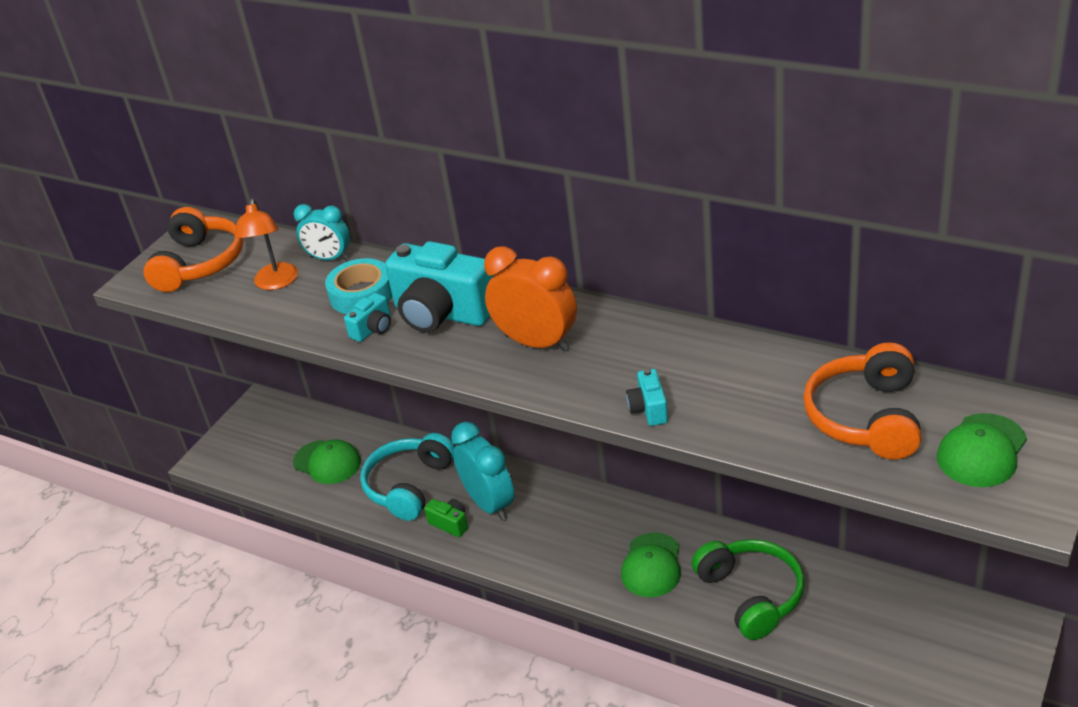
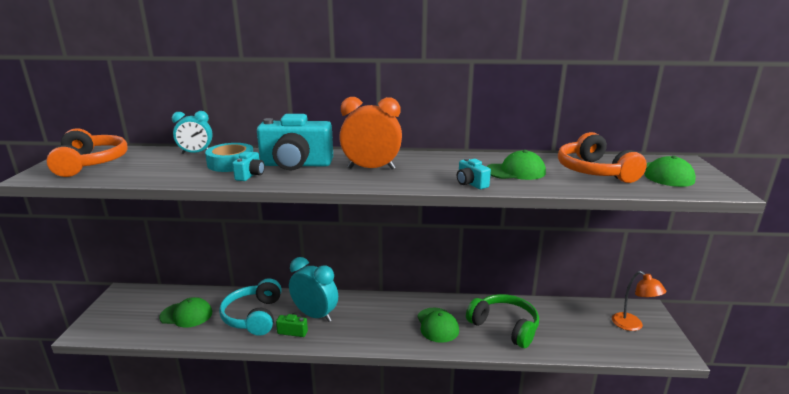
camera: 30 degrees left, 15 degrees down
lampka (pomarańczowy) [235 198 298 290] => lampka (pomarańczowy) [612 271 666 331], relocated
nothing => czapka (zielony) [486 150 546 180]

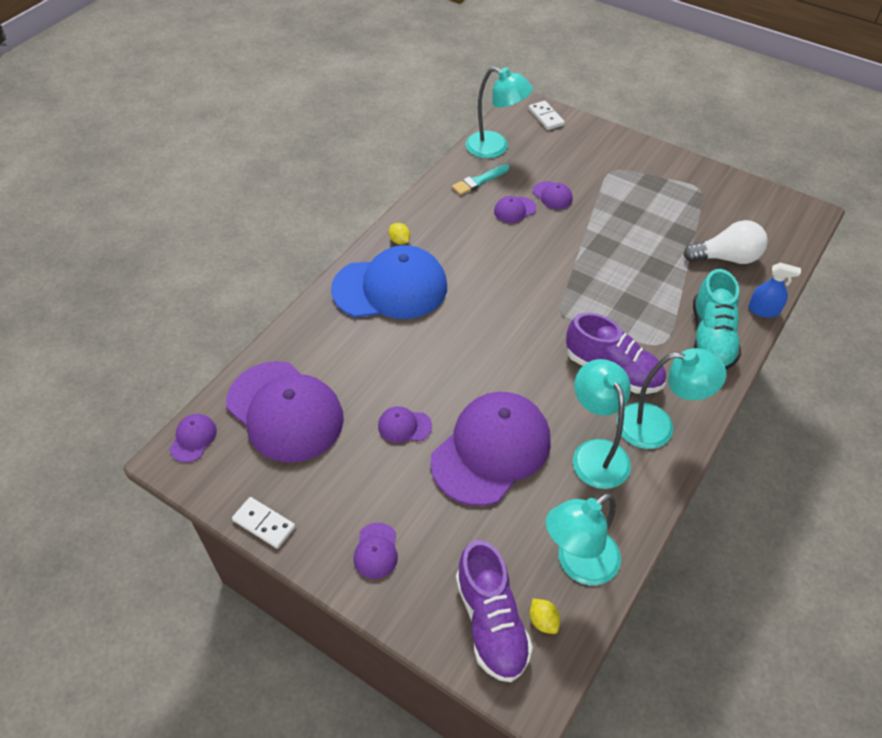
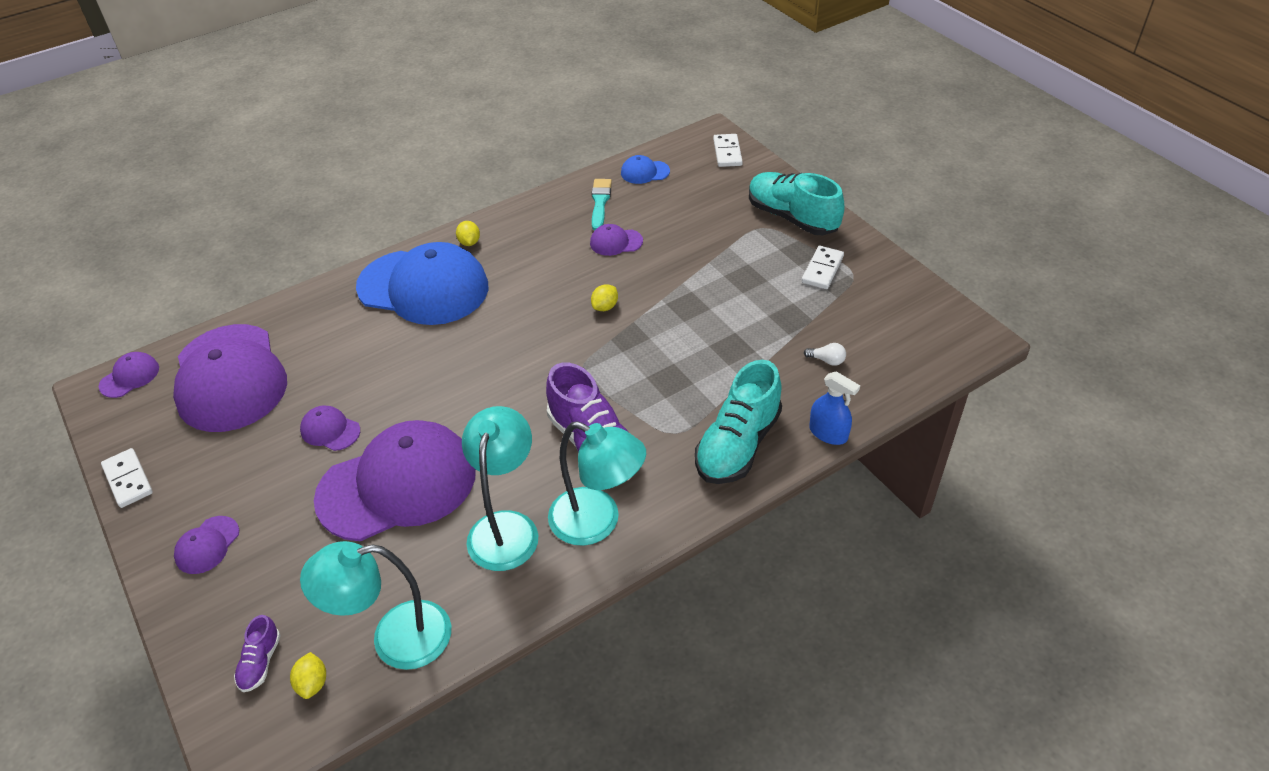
camera: 25 degrees right, 5 degrees down
lampka (turkusowy) [466 67 533 158] => czapka (niebieski) [621 155 670 184]
pędzel (turkusowy) [452 164 509 195] => pędzel (turkusowy) [592 179 612 230], 105 degrees clockwise
czapka (fioletowy) [533 181 573 209] => nothing
żarówka (biały) [683 220 768 264] => żarówka (biały) [804 343 846 366], x0.41
but (fioletowy) [456 540 533 682] => but (fioletowy) [234 615 281 692], x0.46
nothing => but (turkusowy) [749 172 845 235]
nothing => kostka domina (biały) [802 246 844 289]
nothing => cytryna (żółty) [591 284 618 311]

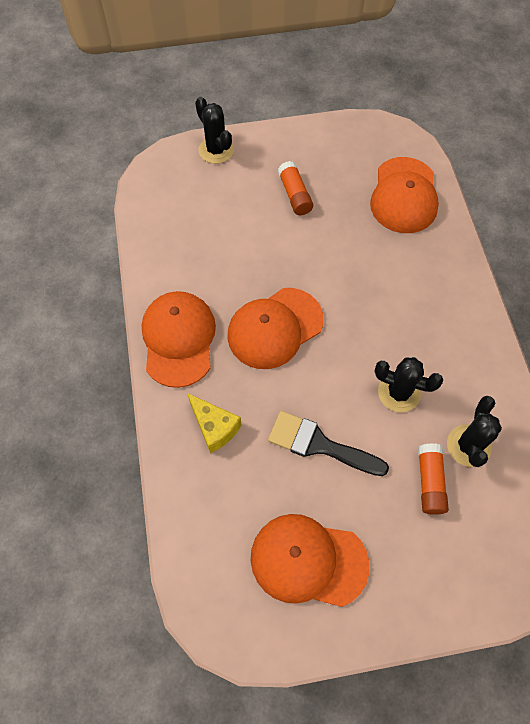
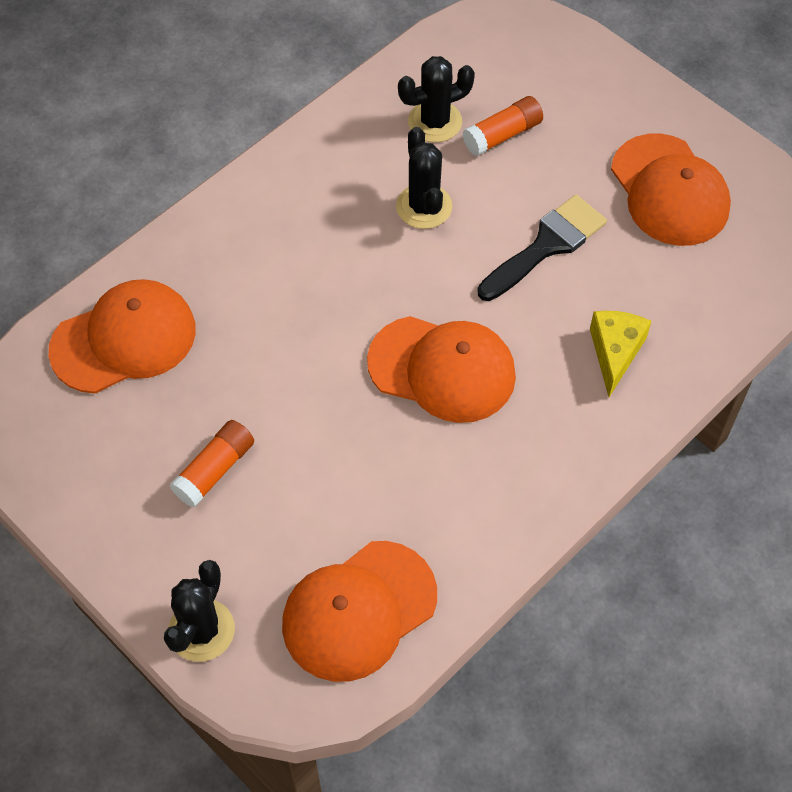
camera: 125 degrees left, 5 degrees down
czapka (pomarańczowy) [141 291 216 388] => czapka (pomarańczowy) [282 541 437 682], relocated
pędzel (czarny) [268 411 389 476] => pędzel (czarny) [477 195 607 301], 120 degrees counterclockwise

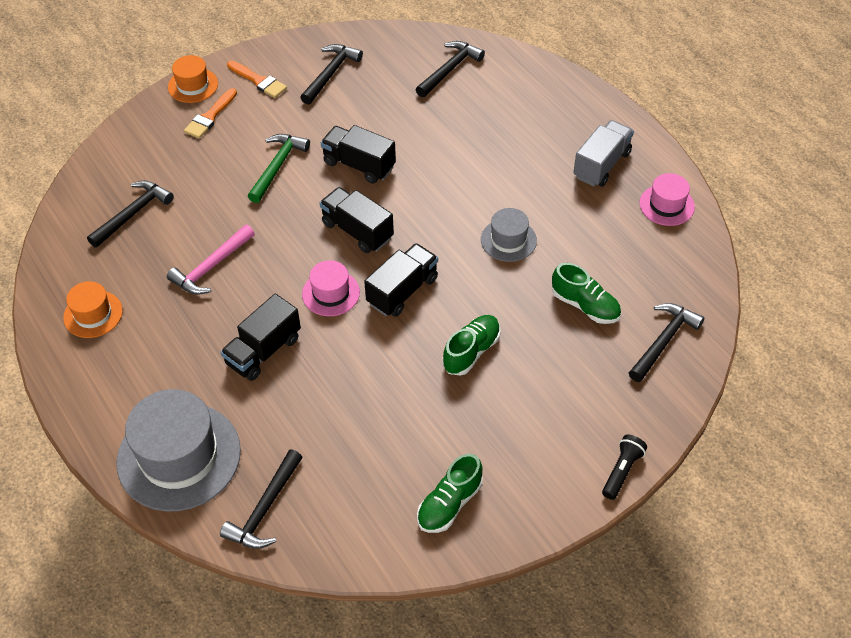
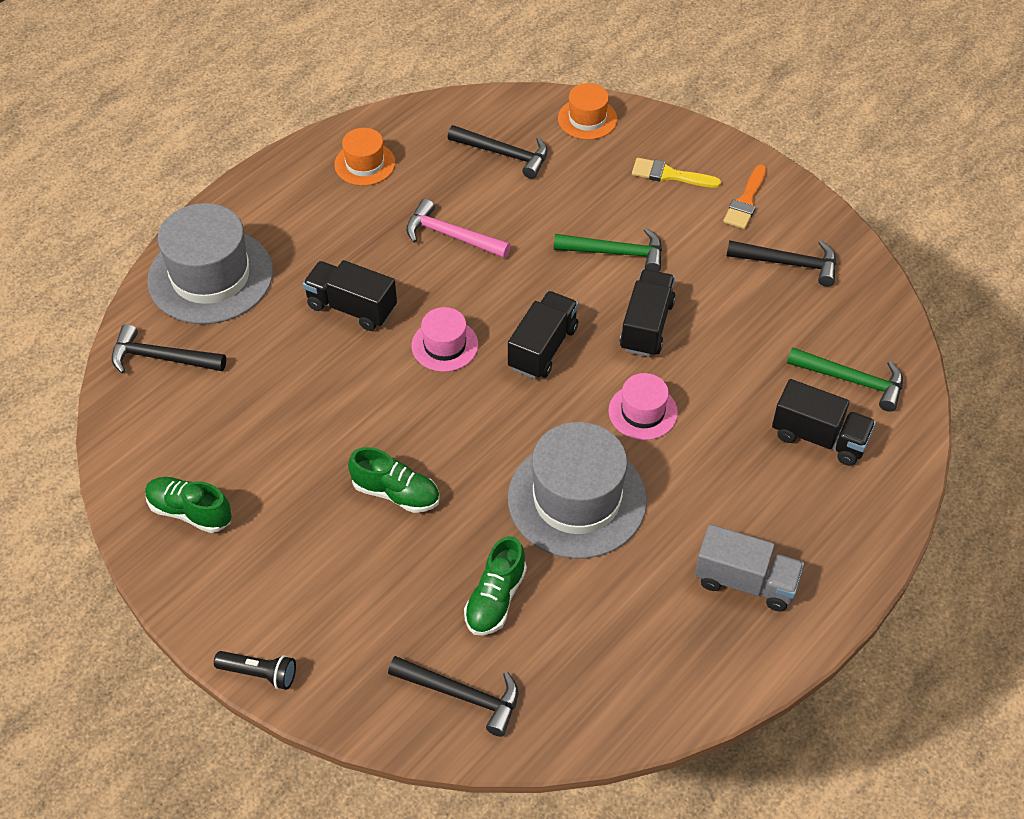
camera: 75 degrees right, 0 degrees up
młotek (czarny) [416 41 485 98] => młotek (zielony) [787 347 903 412]
kapelusz (pomarańczowy) [168 55 218 103] => kapelusz (pomarańczowy) [558 83 617 140], relocated
pędzel (pomarańczowy) [184 88 237 139] => pędzel (żółty) [632 158 721 188]
kapelusz (różowy) [639 173 695 226] => kapelusz (różowy) [608 373 678 440], relocated
kapelusz (szary) [481 208 537 262] => kapelusz (szary) [508 422 647 559], x1.93
ciężarówka (czarny) [364 243 438 317] => ciężarówka (czarny) [772 379 876 466], relocated

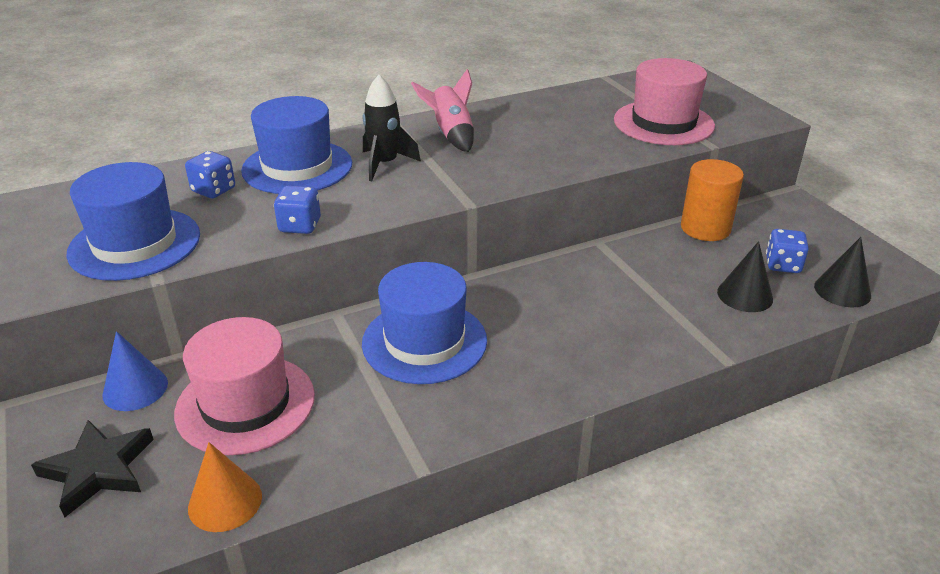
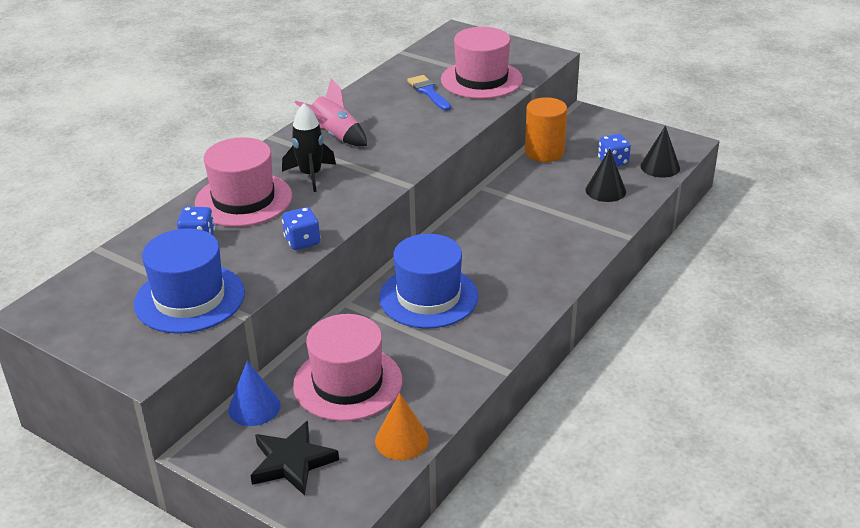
camera: 30 degrees left, 0 degrees up
kapelusz (niebieski) [241 96 352 194] => kapelusz (różowy) [195 137 292 227]
nothing => pędzel (niebieski) [407 75 451 111]

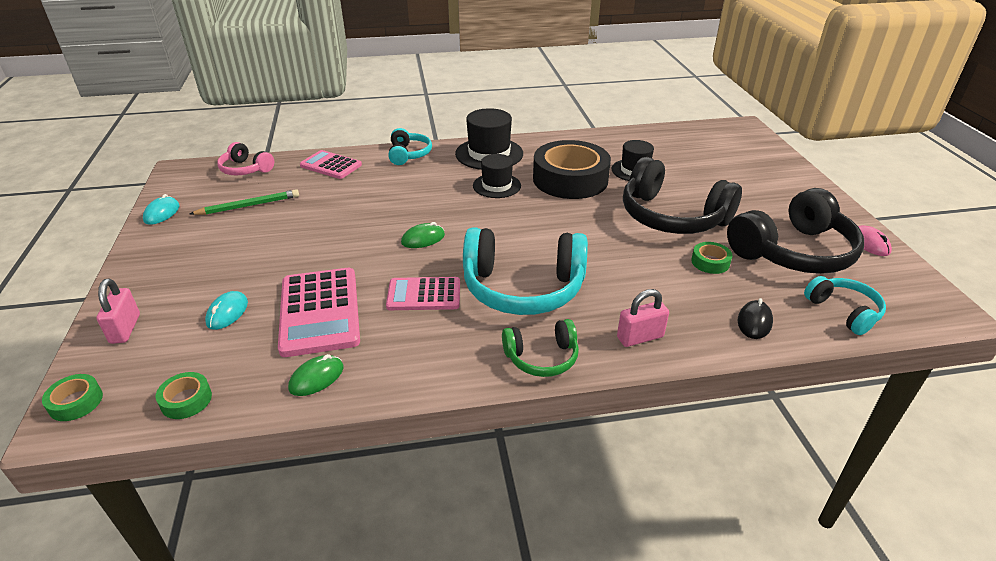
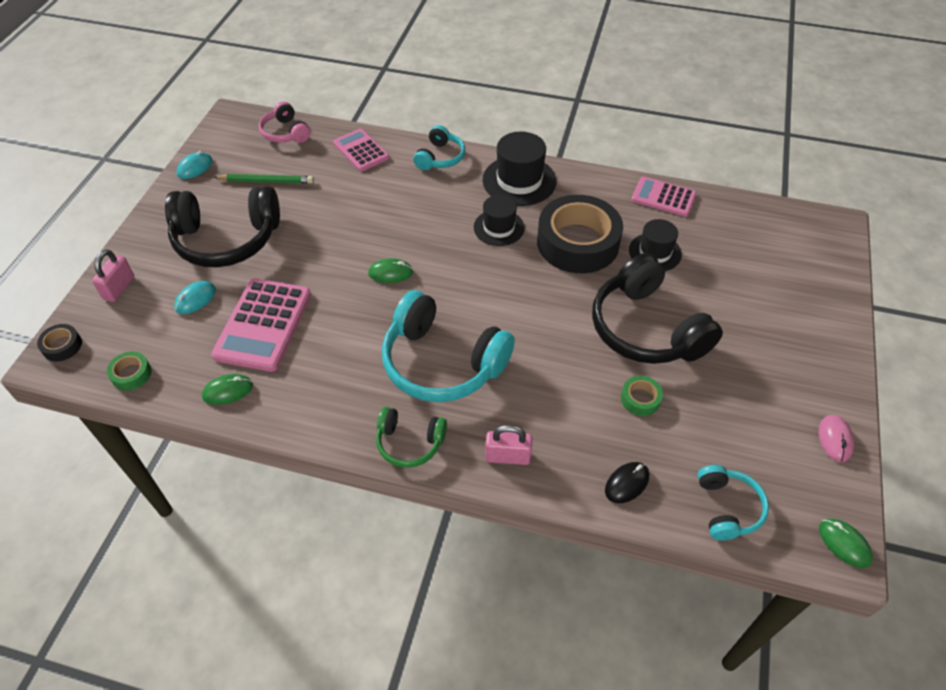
camera: 25 degrees right, 15 degrees up
słuchawki (czarny) [727 188 864 274] => słuchawki (czarny) [165 186 280 267], relocated
kalkulator (różowy) [386 277 460 310] => kalkulator (różowy) [631 177 696 217], relocated
taśma klejąca (zielony) [42 374 103 421] => taśma klejąca (czarny) [37 324 82 362]
nothing => myszka (zielony) [819 519 873 568]

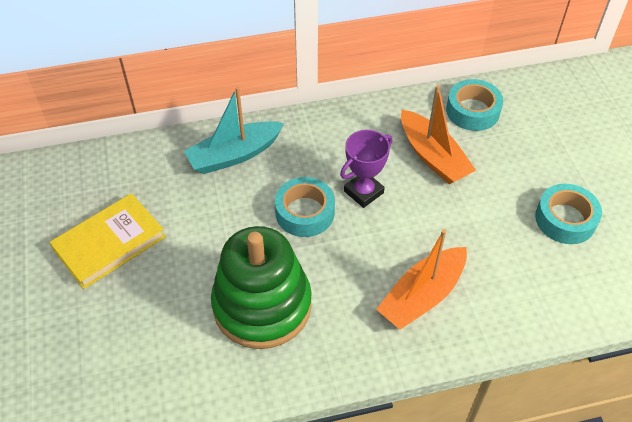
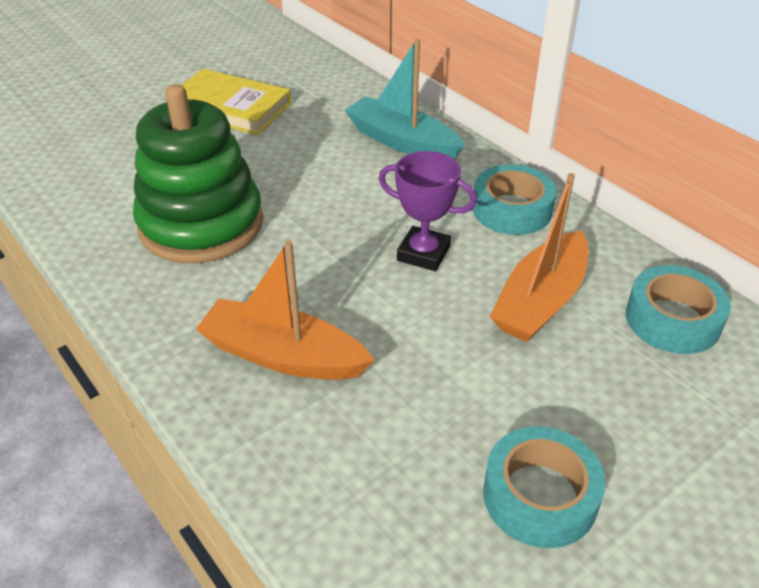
camera: 65 degrees right, 10 degrees down
taśma klejąca (turkusowy) [275 177 335 237] => taśma klejąca (turkusowy) [472 164 556 235], relocated

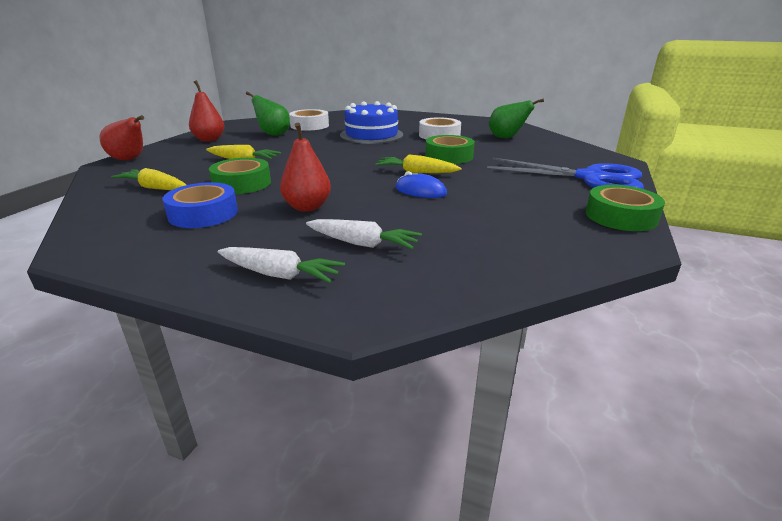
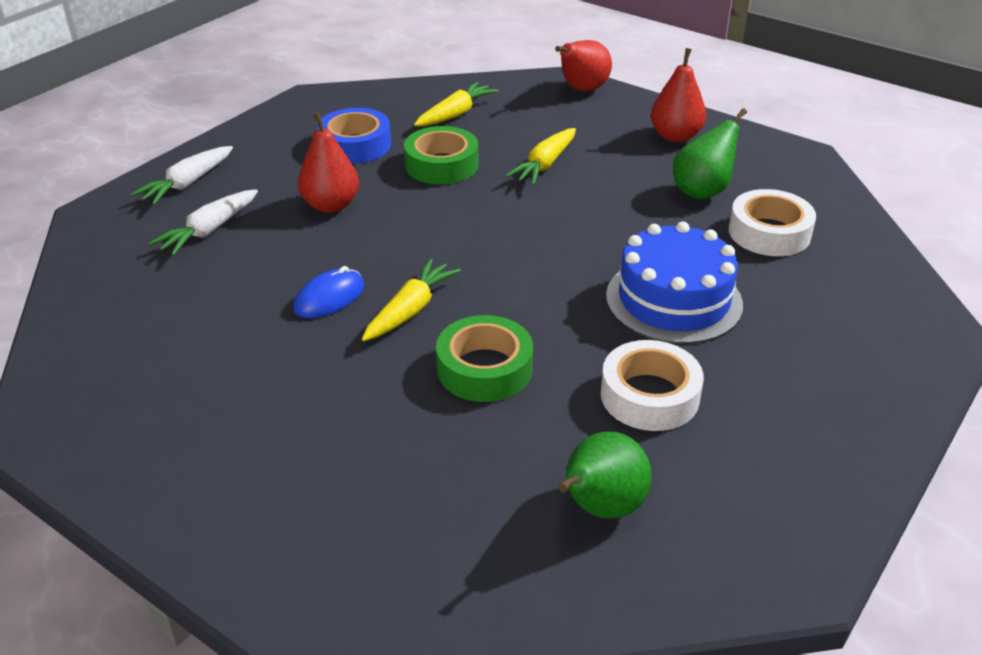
camera: 105 degrees right, 10 degrees up
nożyczki (niebieski) [487 158 644 189] => nothing
taśma klejąca (zielony) [586 185 665 231] => nothing

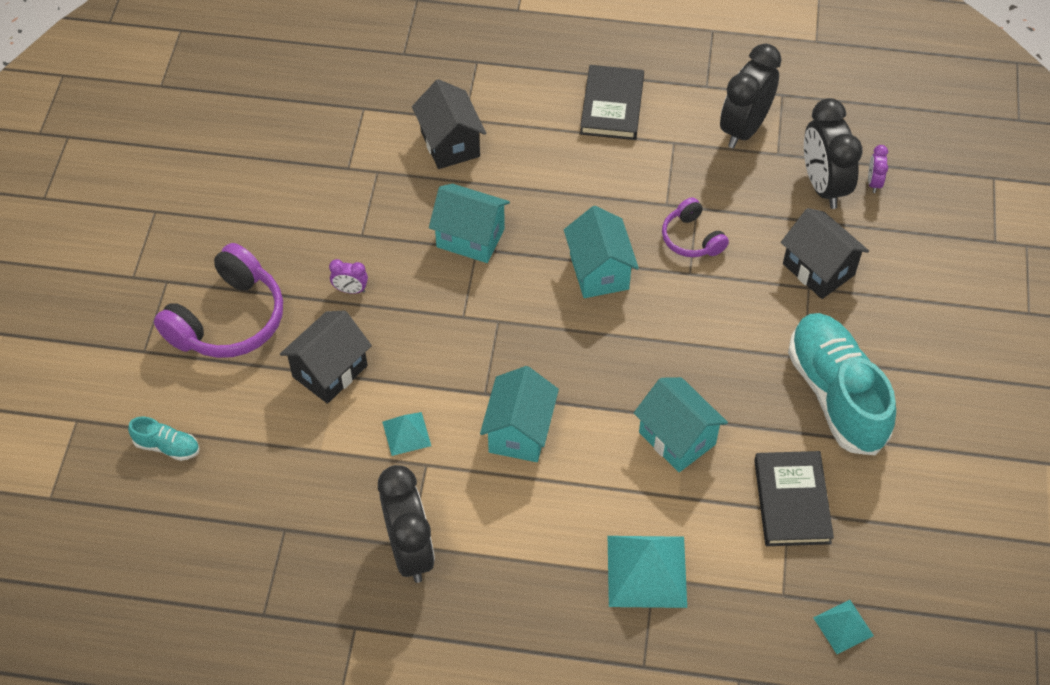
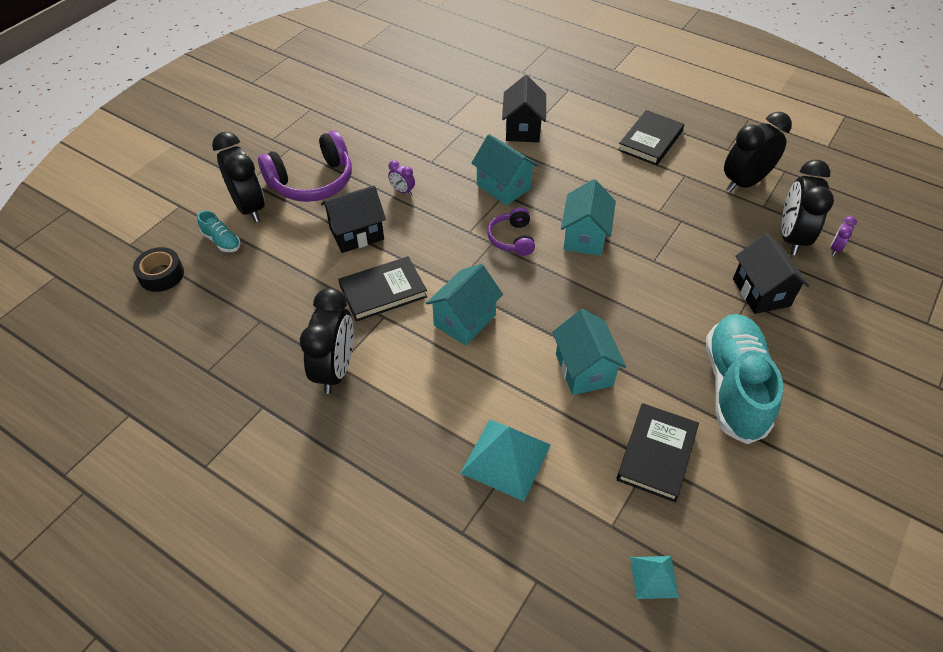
camera: 25 degrees right, 5 degrees down
słuchawki (fioletowy) [662 197 729 257] => słuchawki (fioletowy) [487 207 535 256], relocated
piramida (turkusowy) [382 412 431 456] => książka (czarny) [338 256 427 322]
nothing => budzik (czarny) [212 132 265 222]
nothing => taśma klejąca (czarny) [133 247 184 292]

